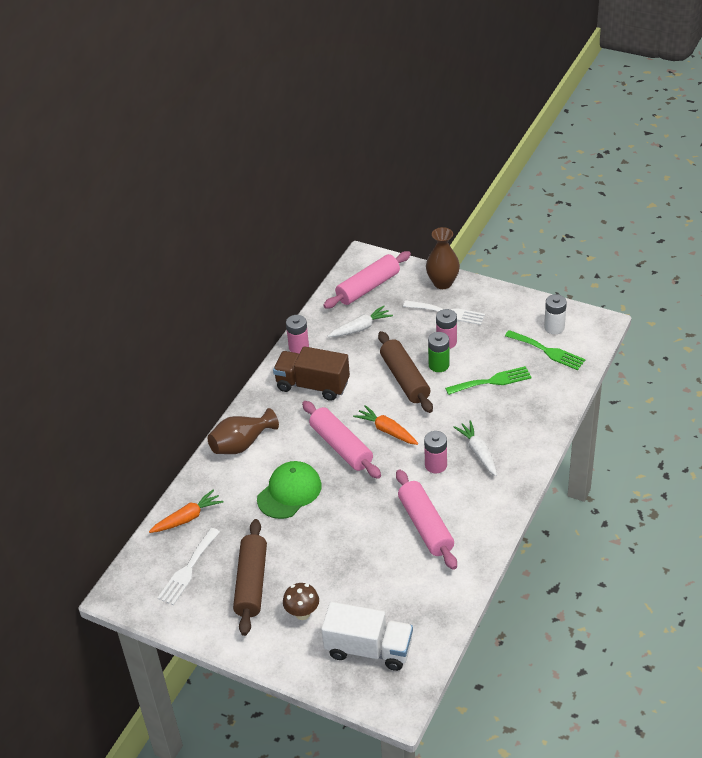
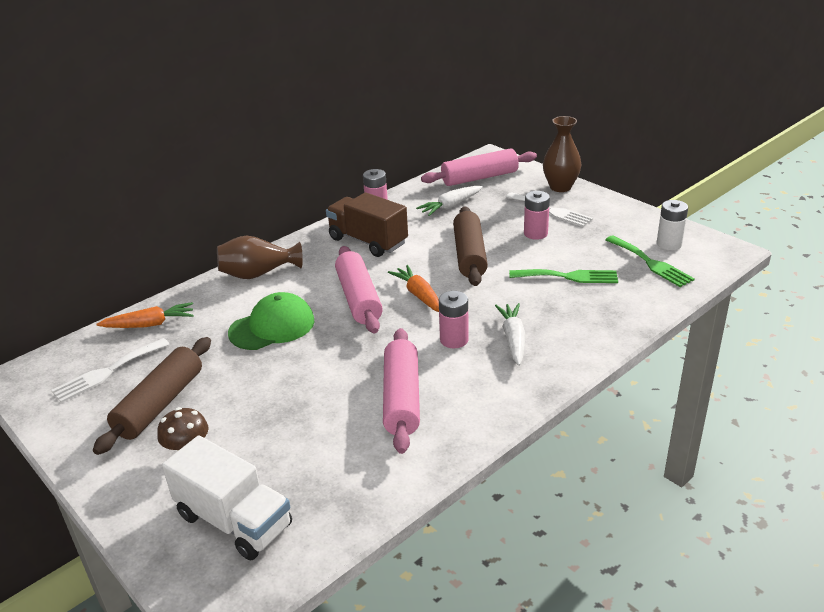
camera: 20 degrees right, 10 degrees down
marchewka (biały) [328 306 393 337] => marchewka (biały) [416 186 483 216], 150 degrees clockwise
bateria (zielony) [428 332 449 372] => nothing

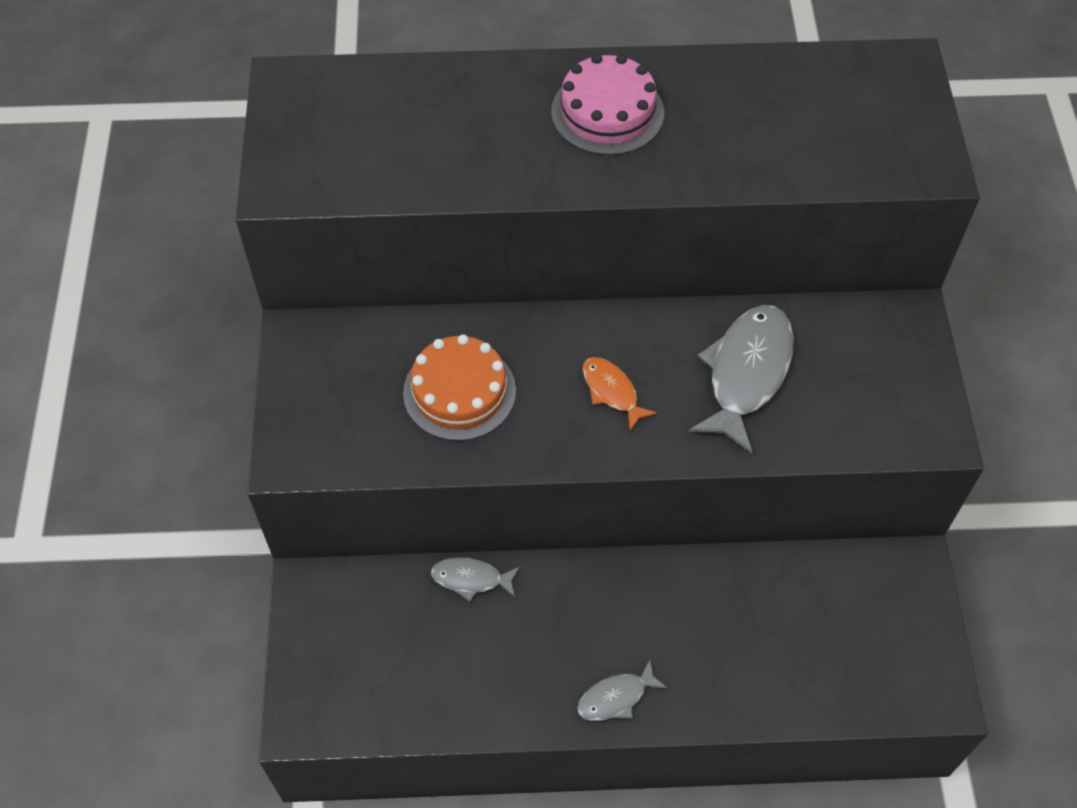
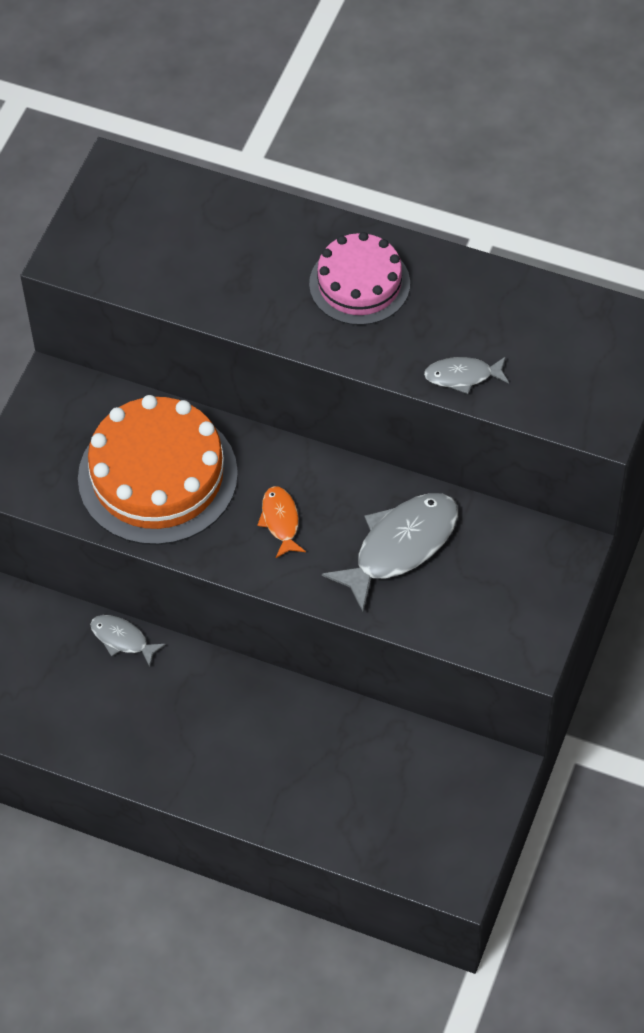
camera: 25 degrees right, 0 degrees up
tort (pomarańczowy) [403 334 516 441] => tort (pomarańczowy) [78 395 238 545], x1.61
ryba (szary) [577 659 668 721] => ryba (szary) [424 356 509 394], relocated

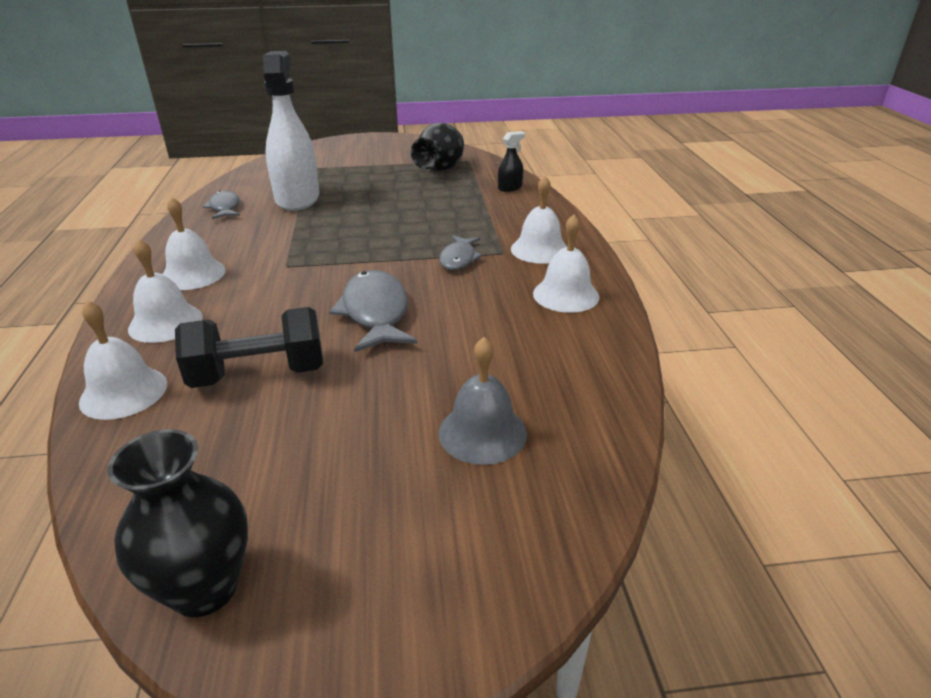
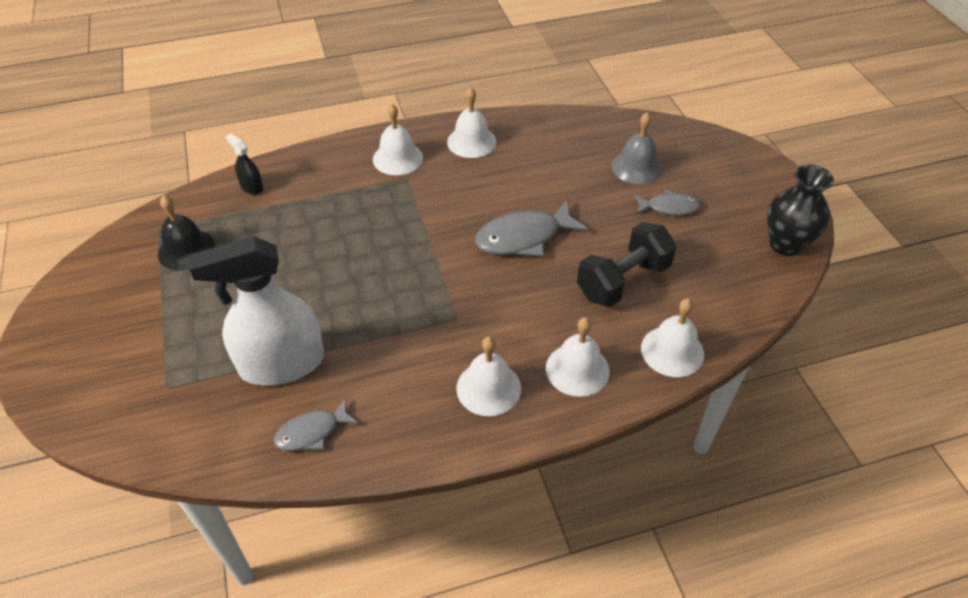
camera: 100 degrees left, 15 degrees up
wazon (czarny) [411 123 464 171] => dzwonek (czarny) [158 195 215 271]
ryba (szary) [439 235 483 270] => ryba (szary) [634 189 701 215], relocated
hantel (czarny) [175 307 323 388] => hantel (czarny) [577 222 677 307], 75 degrees clockwise

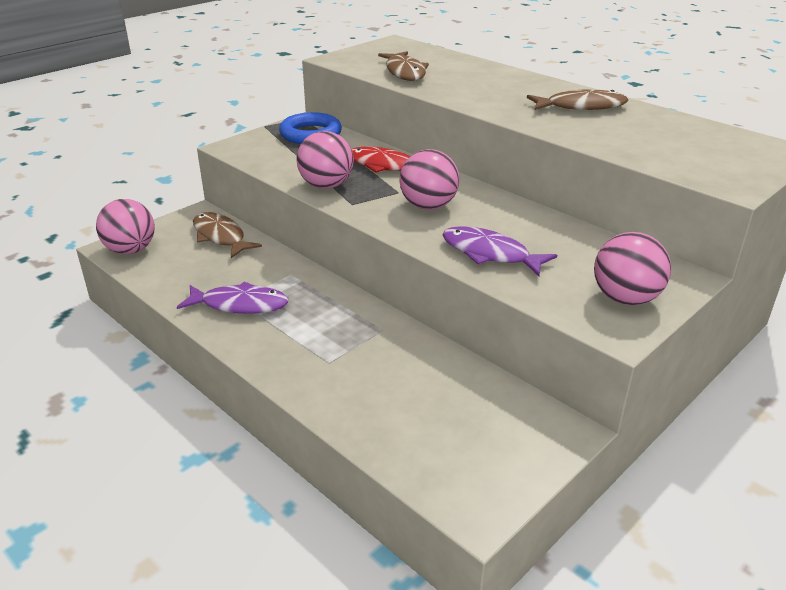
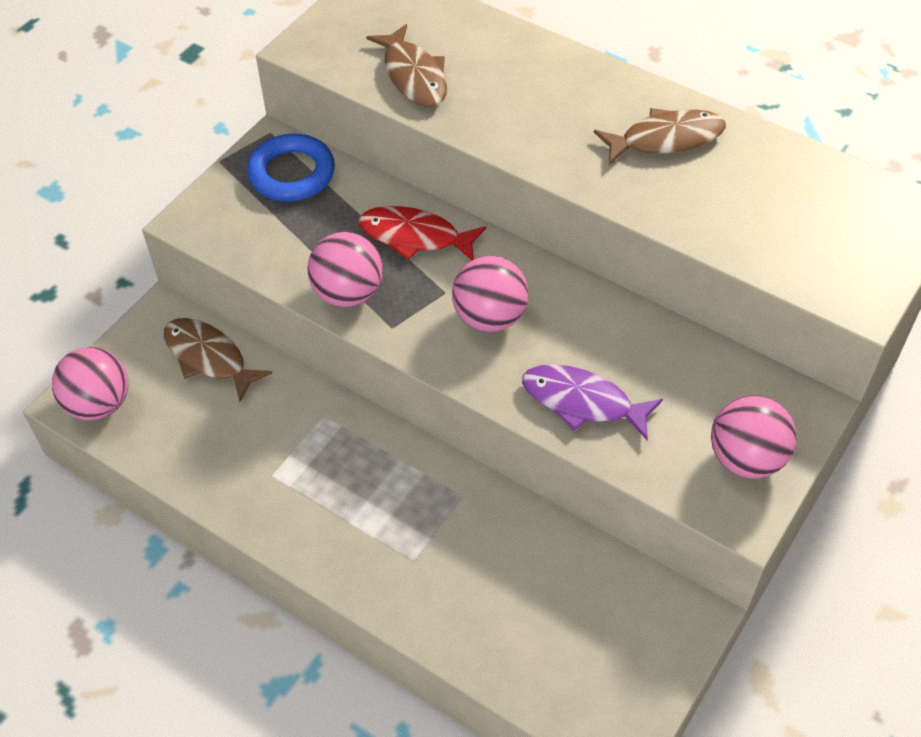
camera: 10 degrees left, 20 degrees up
ryba (fioletowy) [177 281 289 314] => nothing

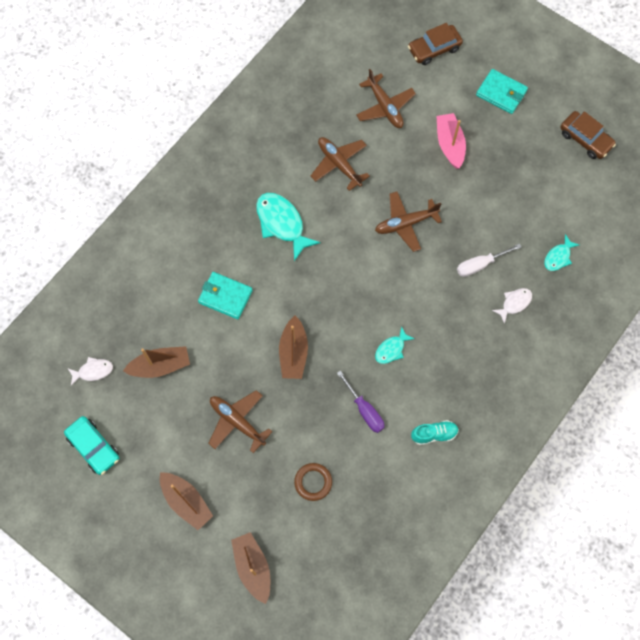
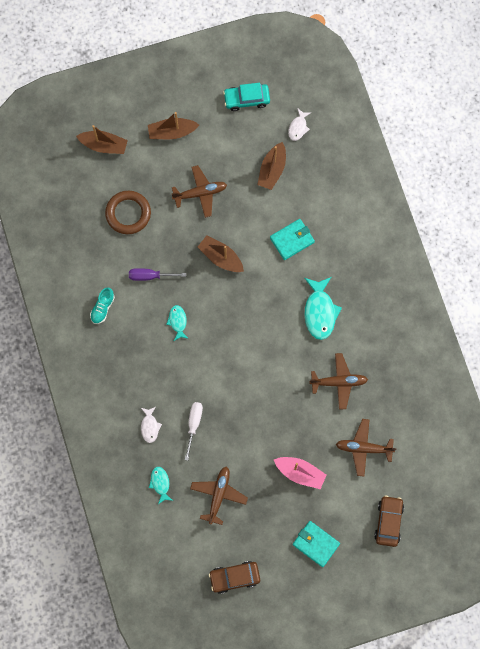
camera: 125 degrees right, 5 degrees up
portfel (turkusowy) [476 69 528 114] => portfel (turkusowy) [293 521 340 567], 60 degrees clockwise
samolot (brązowy) [375 191 442 252] => samolot (brązowy) [190 466 248 525], relocated
ryba (turkusowy) [256 193 321 261] => ryba (turkusowy) [304 277 342 340], 90 degrees clockwise
pierścień (brązowy) [294 463 332 501] => pierścień (brązowy) [105 191 151 234], x1.59

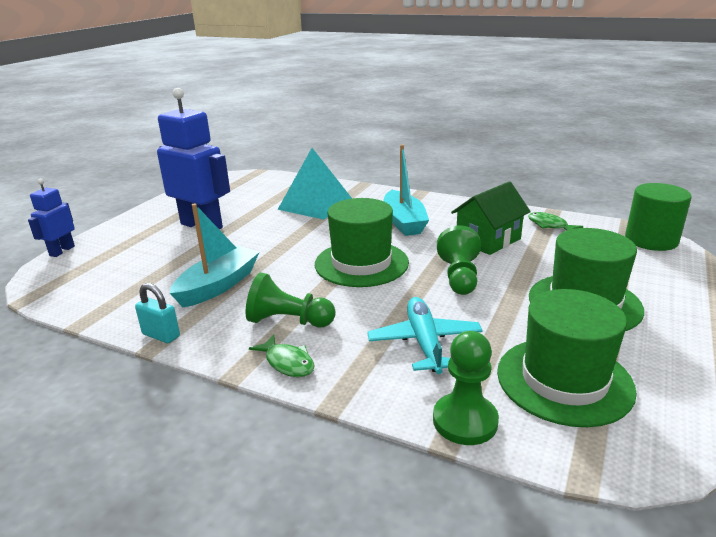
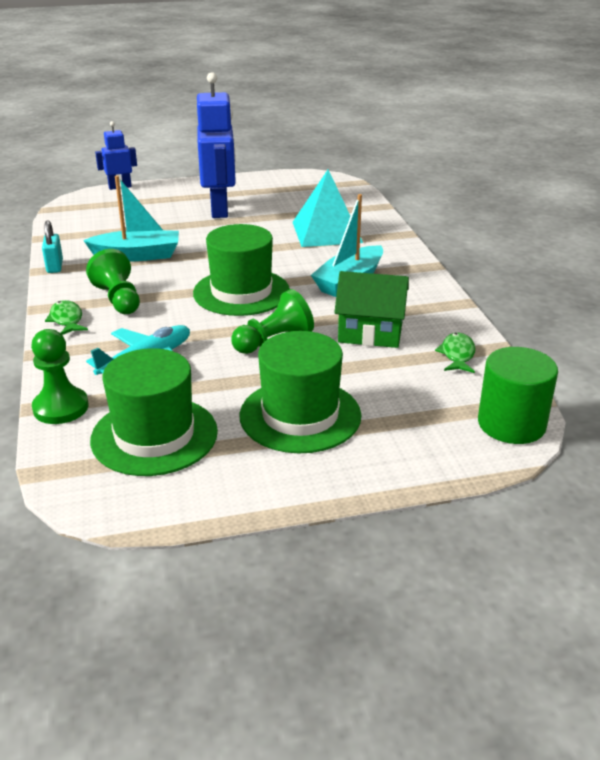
camera: 50 degrees right, 5 degrees up
ryba (zielony) [249 335 314 377] => ryba (zielony) [45 300 88 335], 150 degrees clockwise

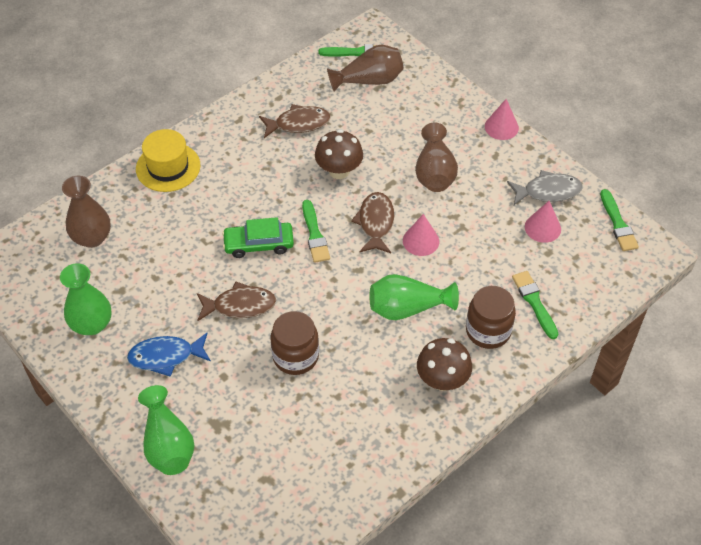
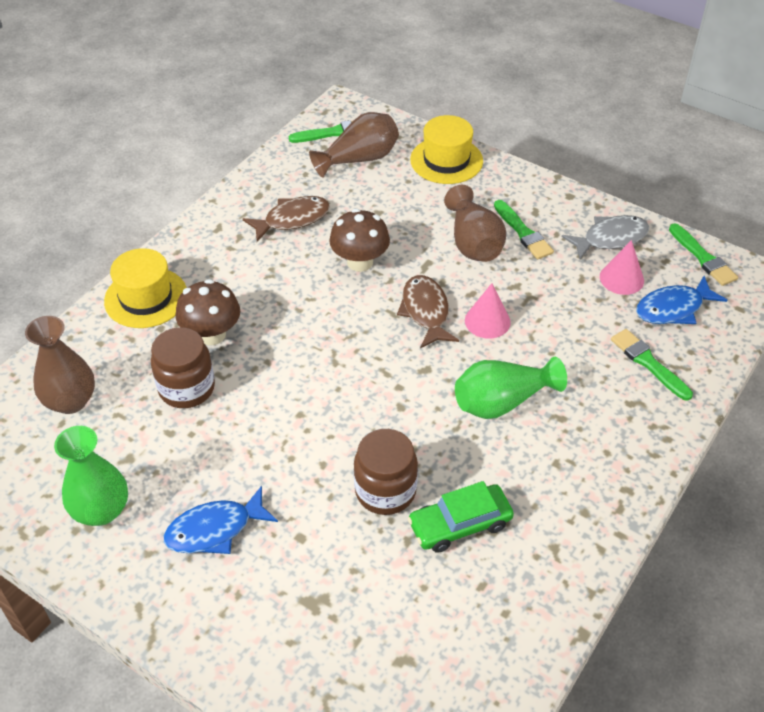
camera: 15 degrees left, 5 degrees down
stożek (różowy) [485 99 519 140] => nothing
pędzel (zielony) [302 200 330 263] => pędzel (zielony) [494 200 554 259], relocated
samochód (zielony) [222 217 294 258] => samochód (zielony) [408 481 514 553], relocated
ryba (brązowy) [197 282 276 321] => nothing
słoik (brązowy) [466 286 516 349] => słoik (brązowy) [151 327 215 408], relocated
grzyb (brązowy) [417 338 472 391] => grzyb (brązowy) [176 279 240 345], relocated
wazon (zielony) [138 385 194 475] => nothing
nothing => kapelusz (żółty) [410 115 483 184]
nothing => ryba (niebieski) [636 276 727 324]

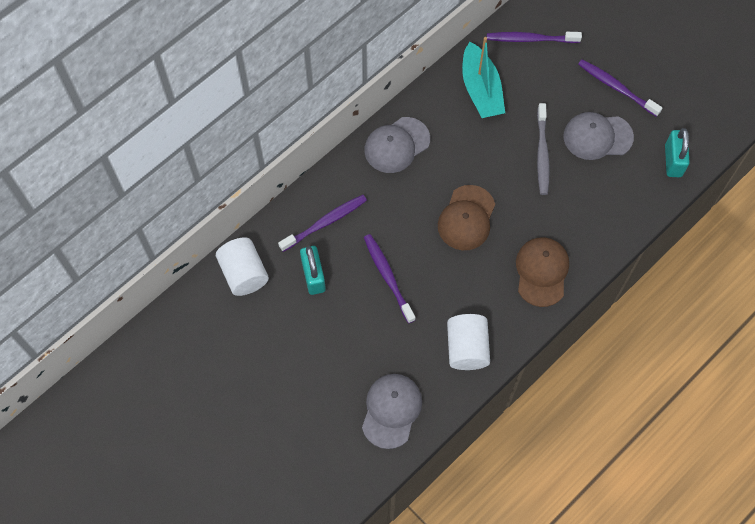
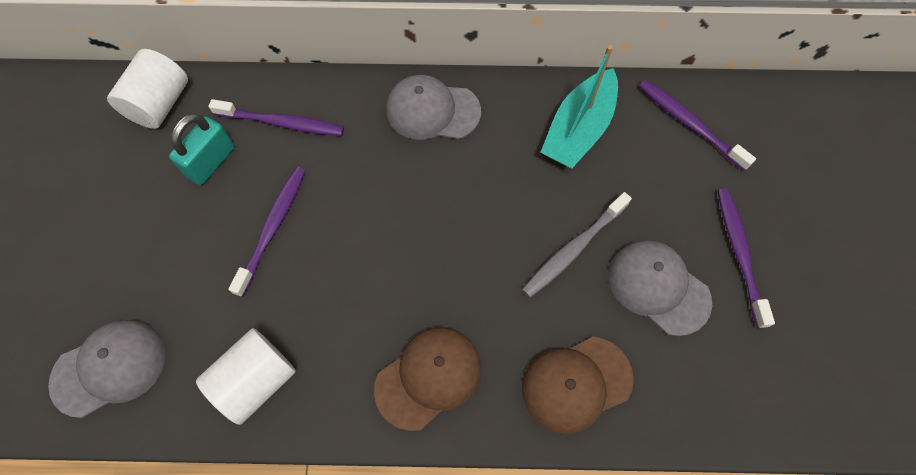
camera: 45 degrees right, 0 degrees up
kłódka (turkusowy) [665 128 690 177] => nothing
czapka (brązowy) [438 185 495 250] => czapka (brązowy) [522 337 634 434], relocated

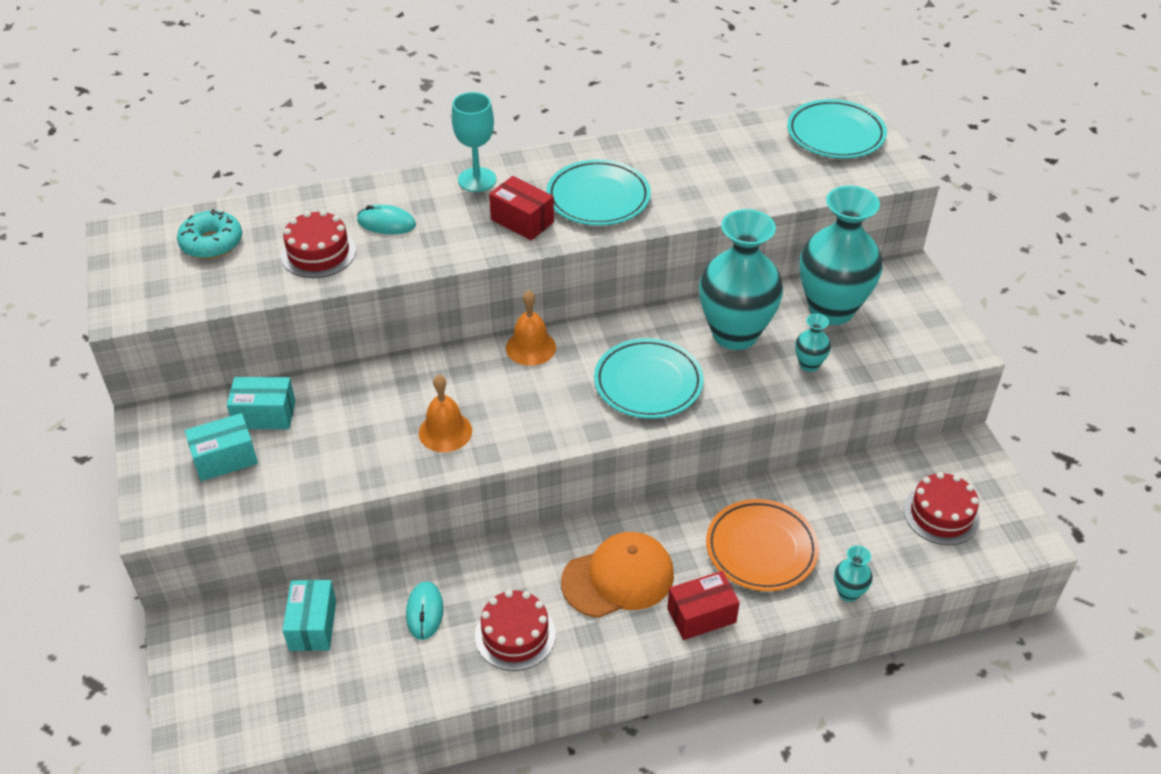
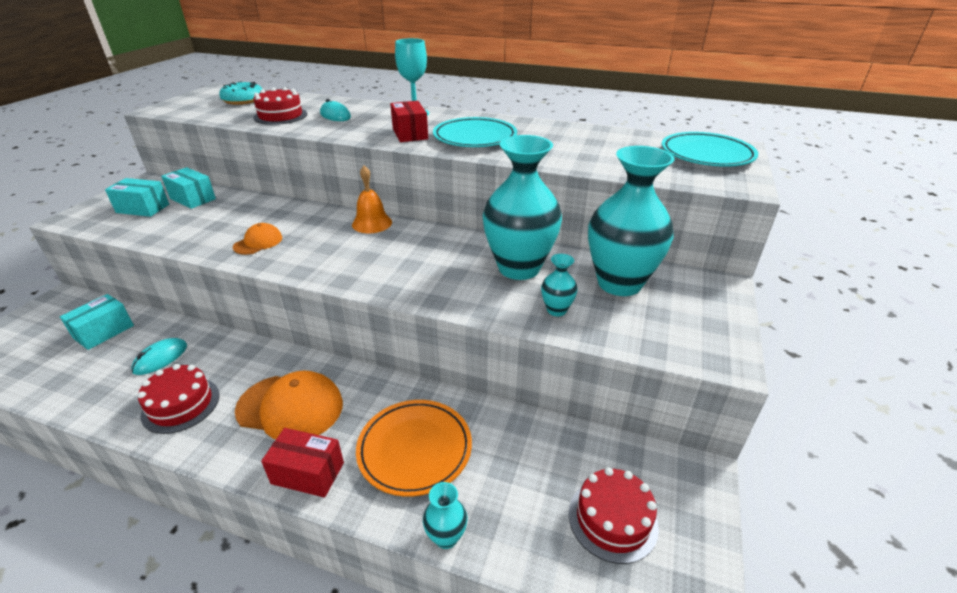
camera: 35 degrees right, 10 degrees down
talerz (turkusowy) [594 338 704 419] => nothing
dzwonek (pomarańczowy) [419 375 472 452] => czapka (pomarańczowy) [233 223 282 255]

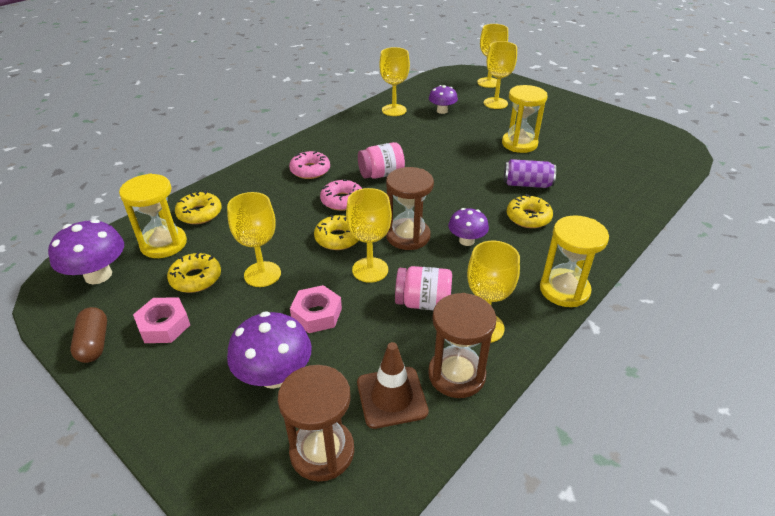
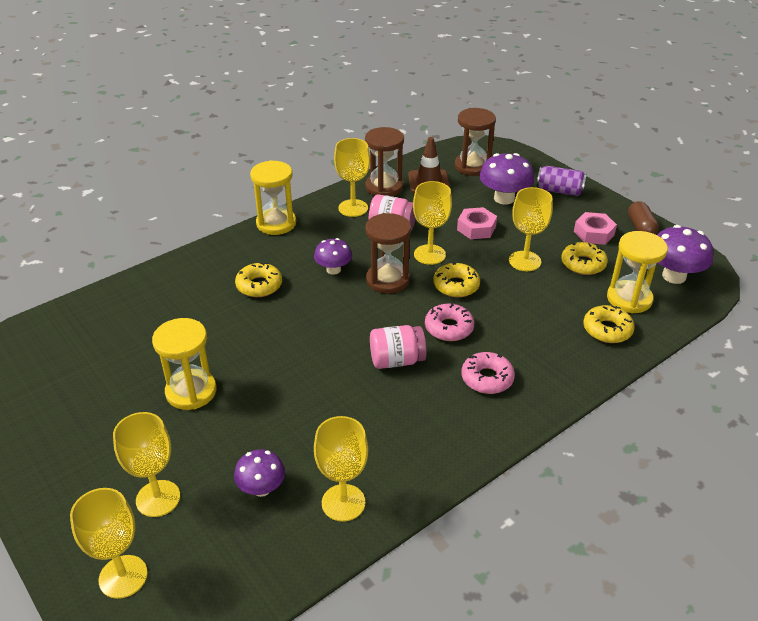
camera: 170 degrees left, 0 degrees up
puszka (fioletowy) [504 159 556 188] => puszka (fioletowy) [536 166 587 196], relocated

